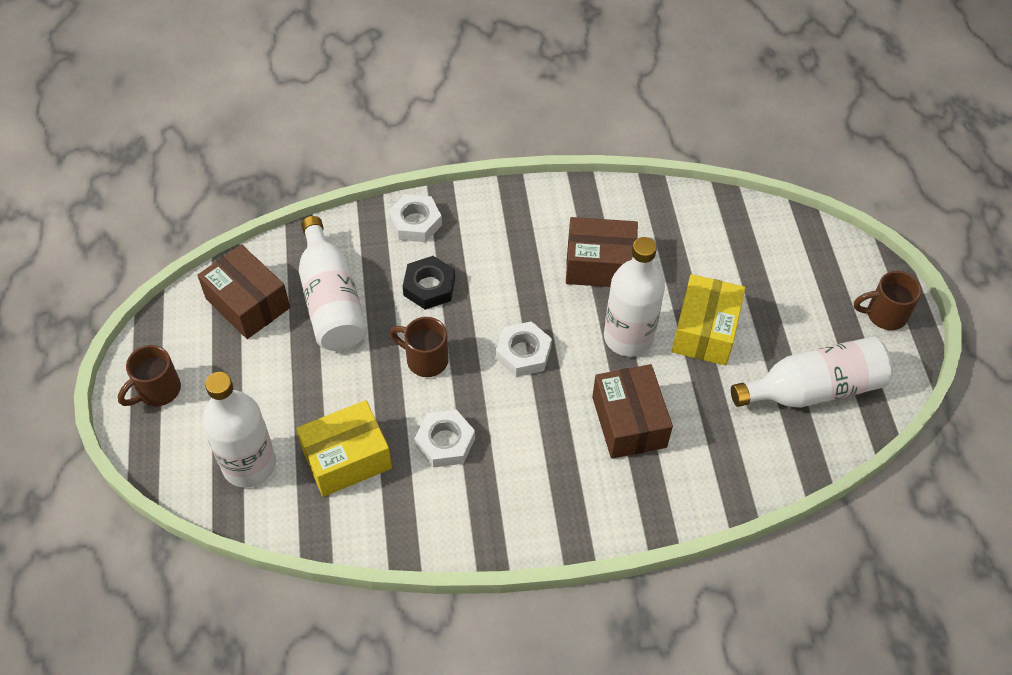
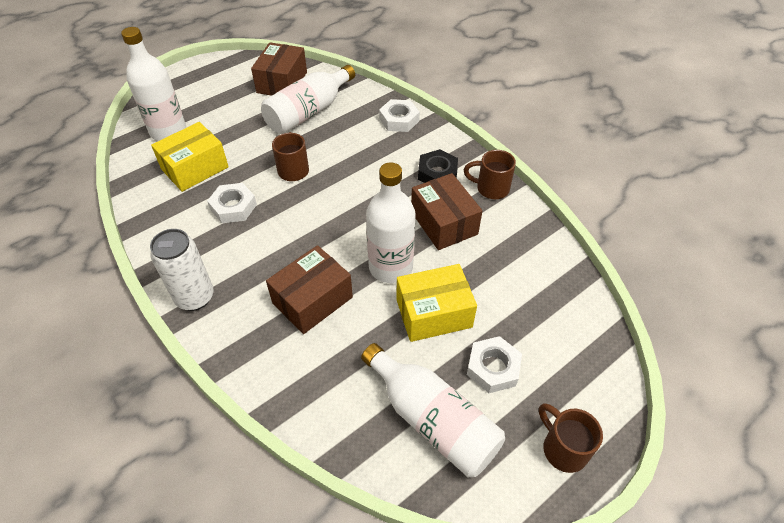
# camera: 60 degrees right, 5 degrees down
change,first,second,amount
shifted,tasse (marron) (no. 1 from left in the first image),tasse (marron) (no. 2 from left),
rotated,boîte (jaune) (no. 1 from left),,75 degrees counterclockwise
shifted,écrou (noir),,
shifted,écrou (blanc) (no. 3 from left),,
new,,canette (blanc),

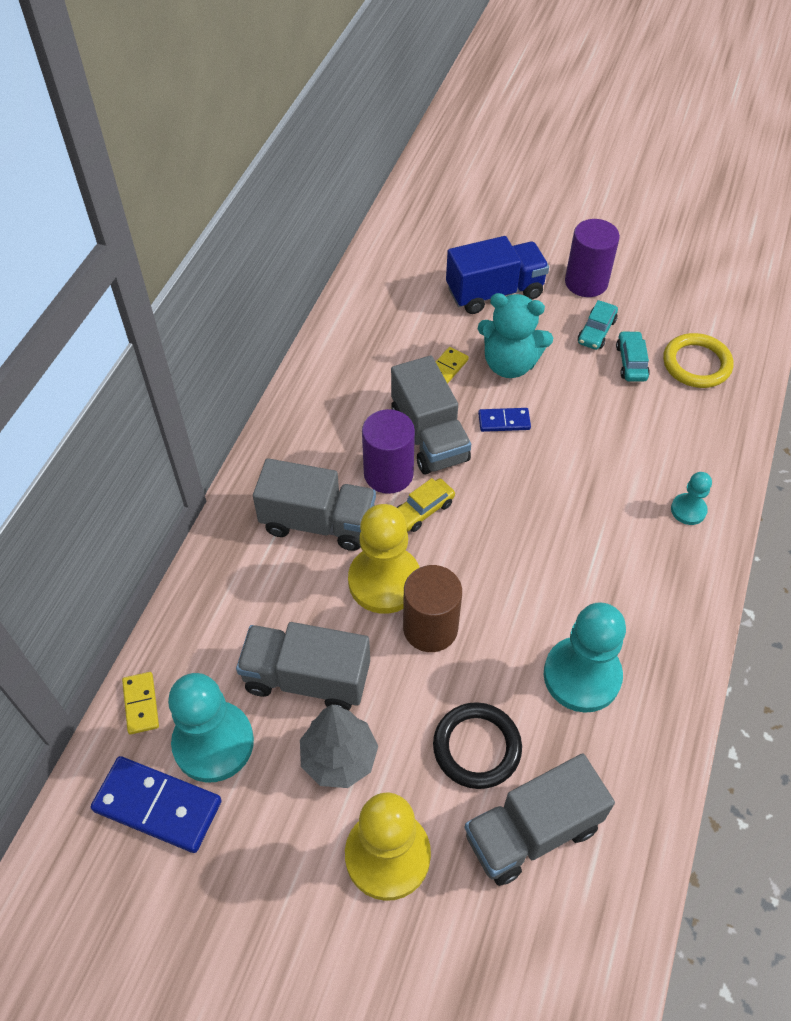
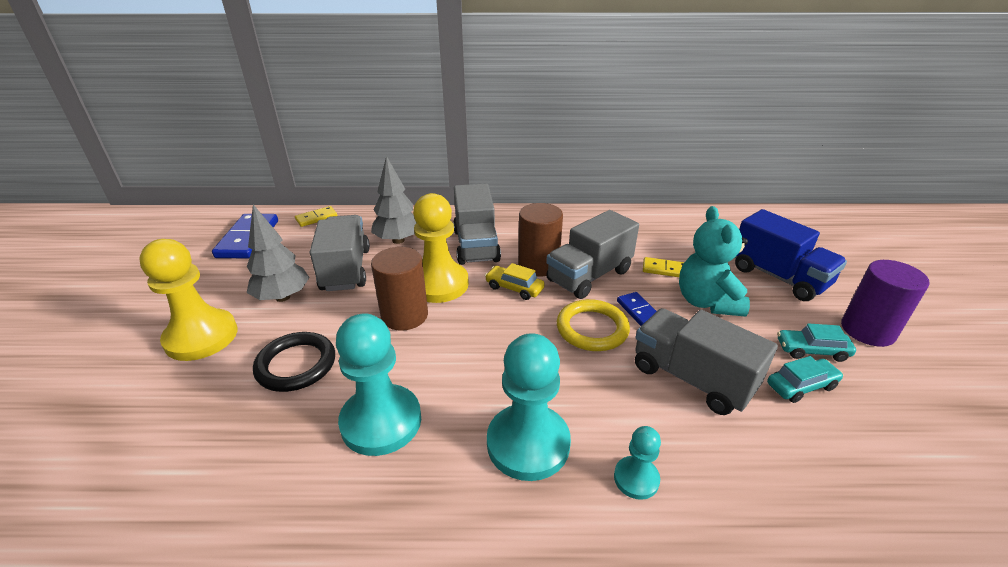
# camera: 70 degrees right, 20 degrees down
change,first,second,amount
shifted,pion (turquoise) (no. 1 from left in the first image),pion (turquoise) (no. 2 from left),
repainted,cylindre (violet) (no. 1 from left),cylindre (marron) (no. 2 from left),
shifted,camion (gris) (no. 4 from left),,
shifted,anneau (jaune),,
new,,arbre (gris) (no. 2 from left),

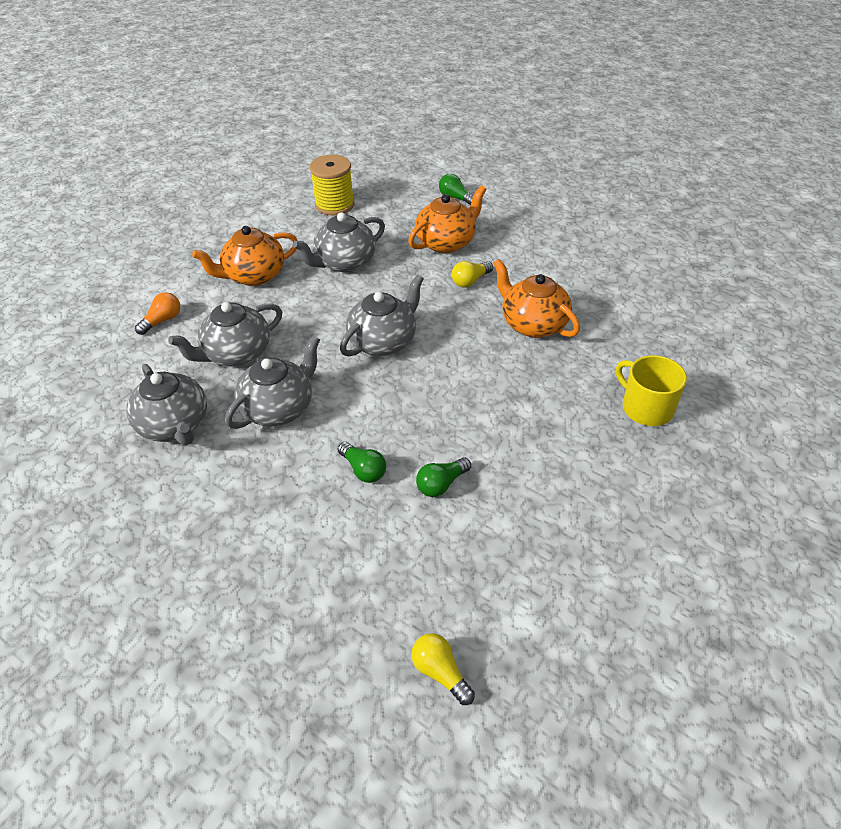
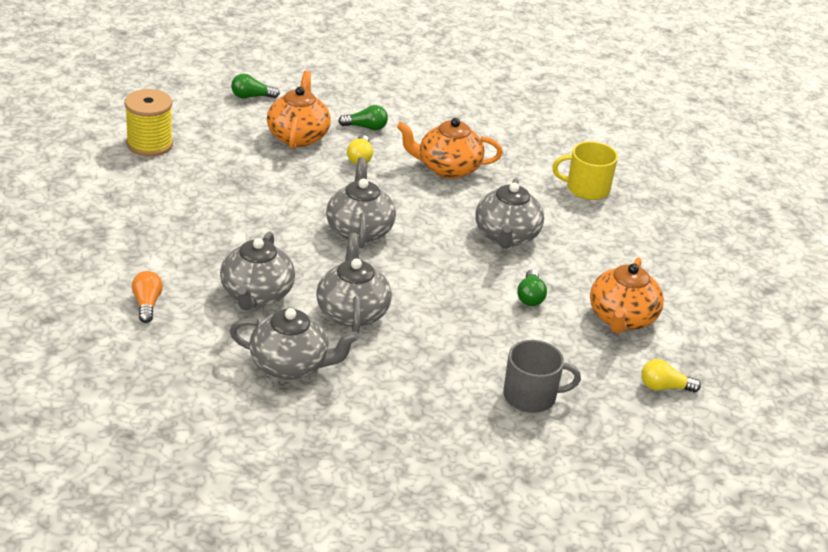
# camera: 50 degrees left, 10 degrees down
change,first,second,amount
shifted,théière (orange) (no. 1 from left in the first image),théière (orange) (no. 3 from left),
shifted,théière (gris) (no. 4 from left in the first image),théière (gris) (no. 5 from left),
shifted,ampoule (vert) (no. 1 from left in the first image),ampoule (vert) (no. 2 from left),
new,,tasse (gris),

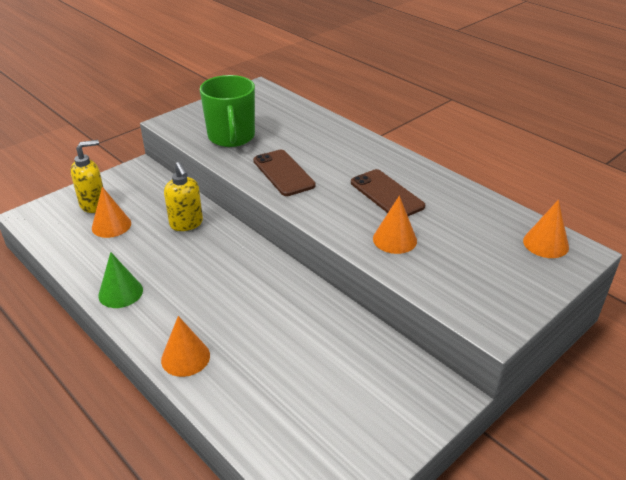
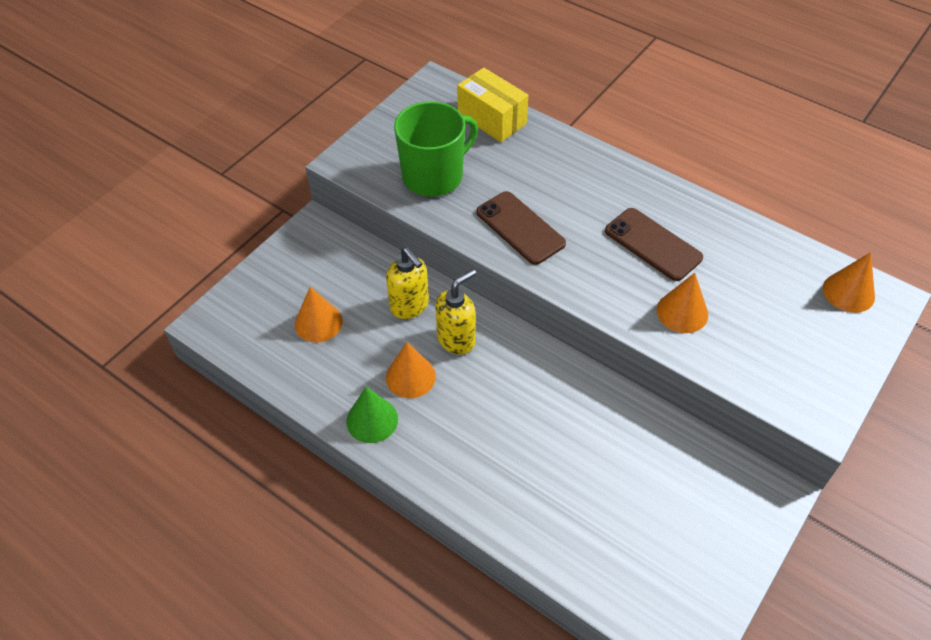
# camera: 10 degrees left, 15 degrees up
change,first,second,amount
shifted,distributeur de savon (jaune) (no. 1 from left in the first image),distributeur de savon (jaune) (no. 2 from left),
shifted,cône (orange) (no. 2 from left),,
rotated,tasse (vert),,105 degrees counterclockwise
new,,boîte (jaune),

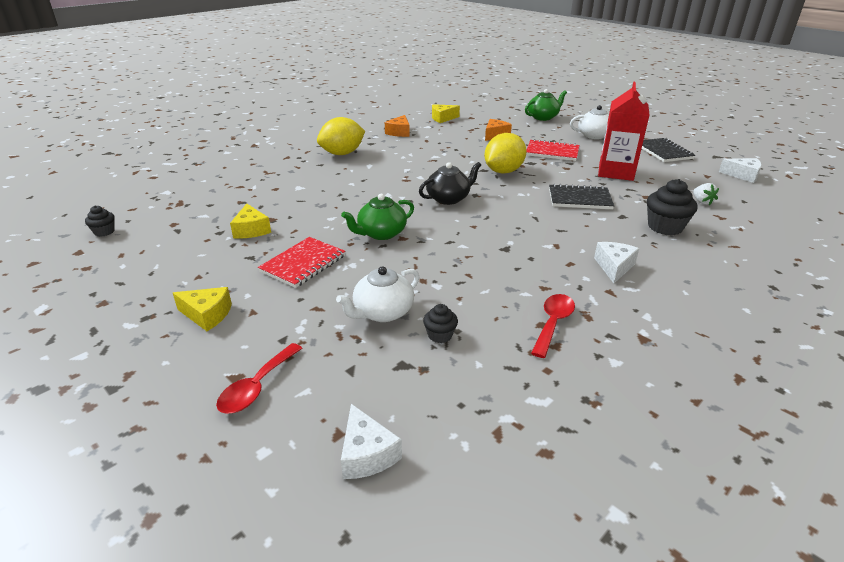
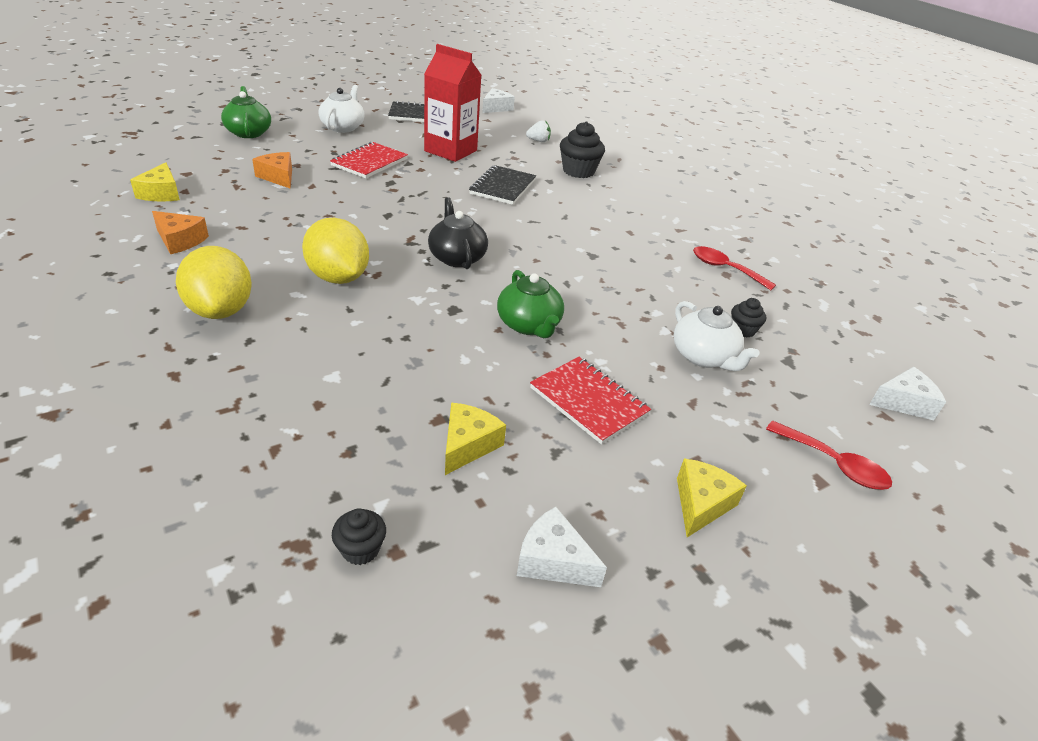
# camera: 80 degrees left, 5 degrees up
change,first,second,amount
shifted,muffin (noir) (no. 1 from left),,
rotated,fromage (jaune) (no. 2 from left),,60 degrees counterclockwise
shifted,citron (jaune) (no. 2 from left),,
shifted,fromage (blanc) (no. 2 from left),,

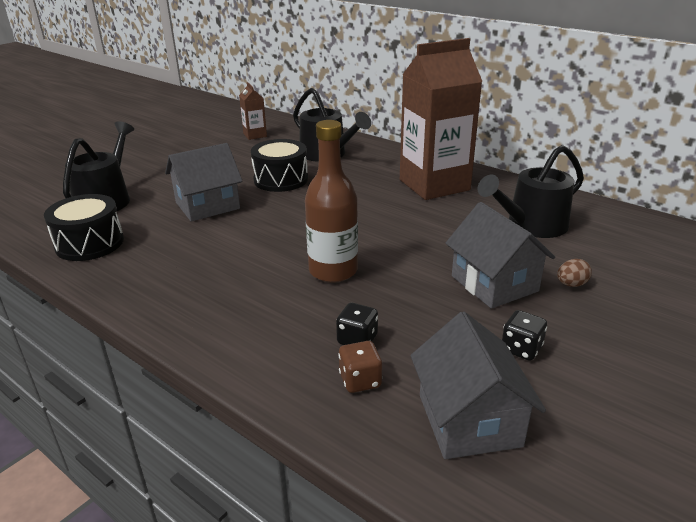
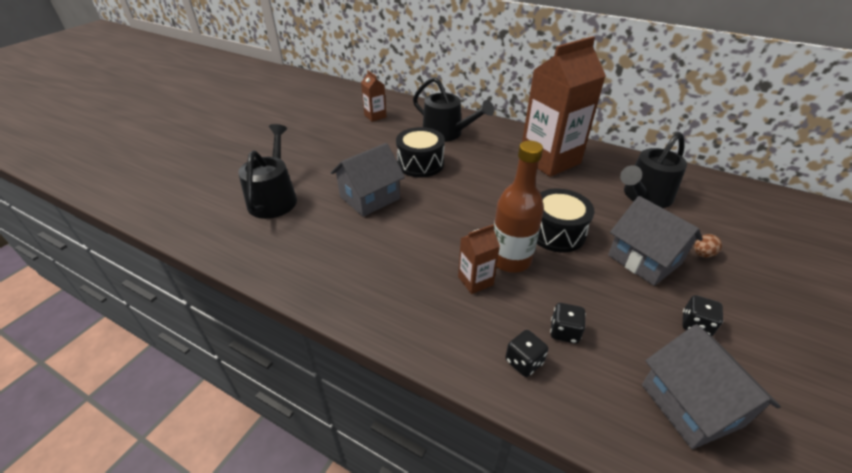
# camera: 10 degrees left, 10 degrees up
change,first,second,amount
shifted,tambour (noir) (no. 1 from left in the first image),tambour (noir) (no. 2 from left),
gone,dé (marron),,
new,,brique de lait (marron) (no. 2 from left),
new,,dé (noir) (no. 1 from left),

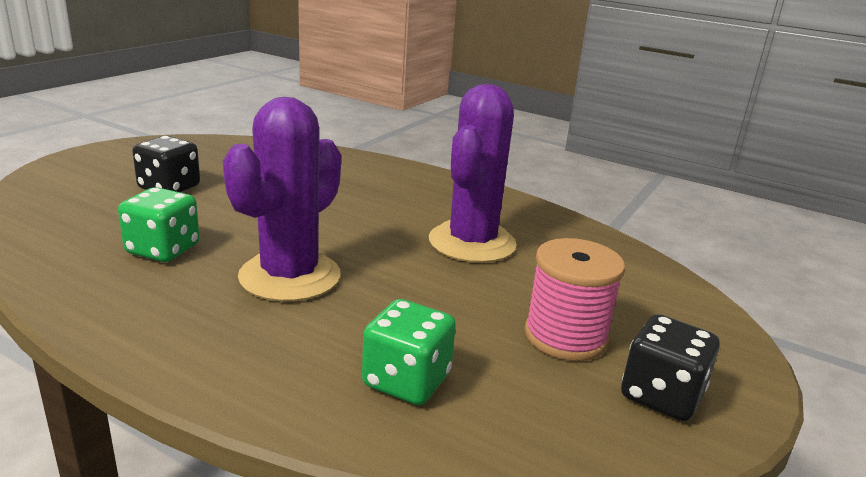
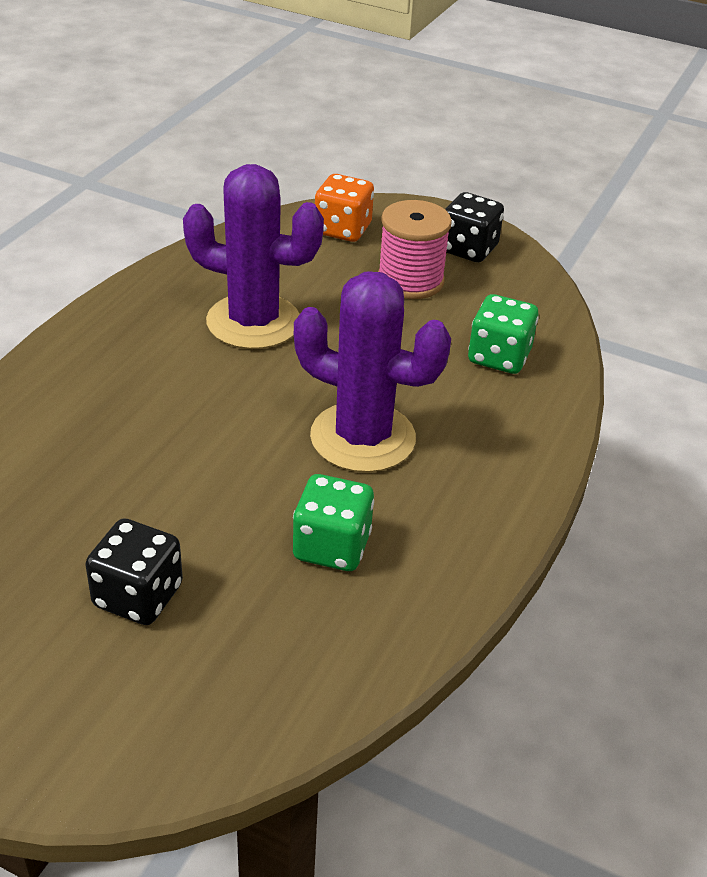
# camera: 95 degrees left, 15 degrees up
change,first,second,amount
new,,dé (orange),

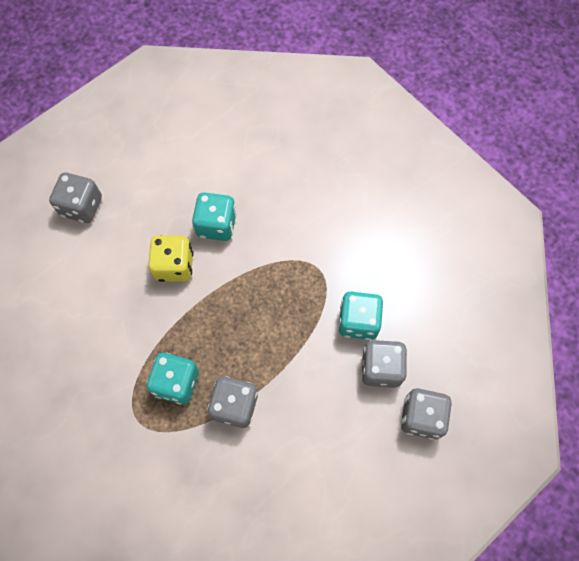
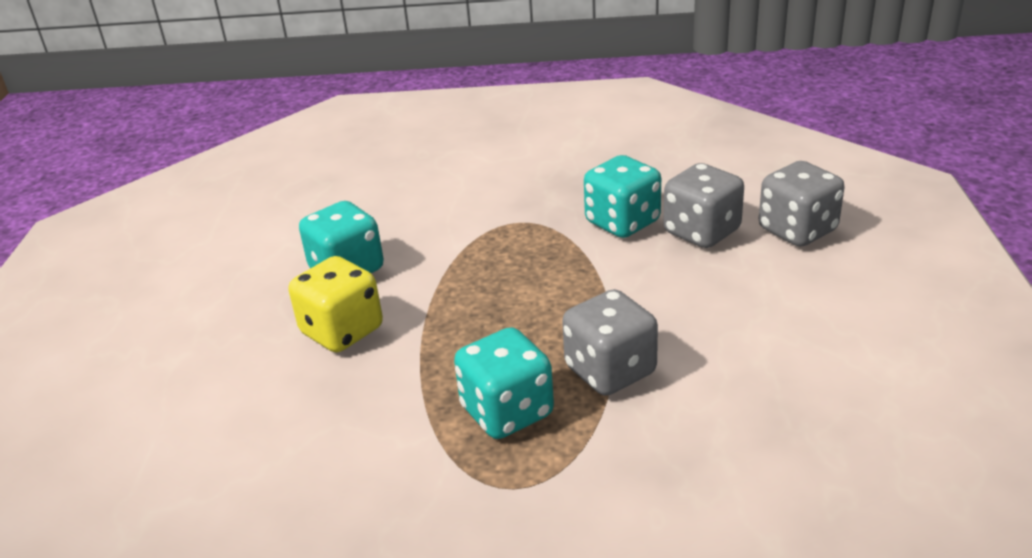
# camera: 45 degrees left, 35 degrees down
change,first,second,amount
gone,dé (gris) (no. 1 from left),,

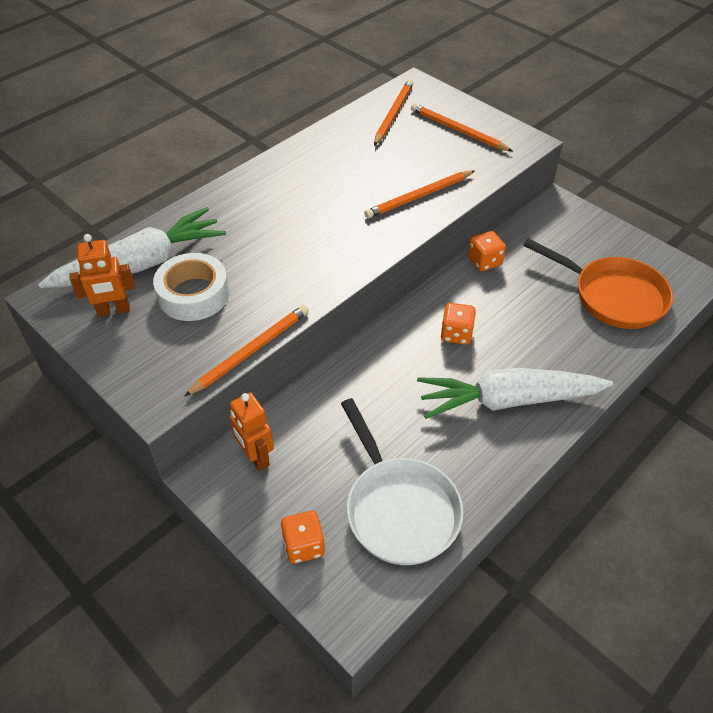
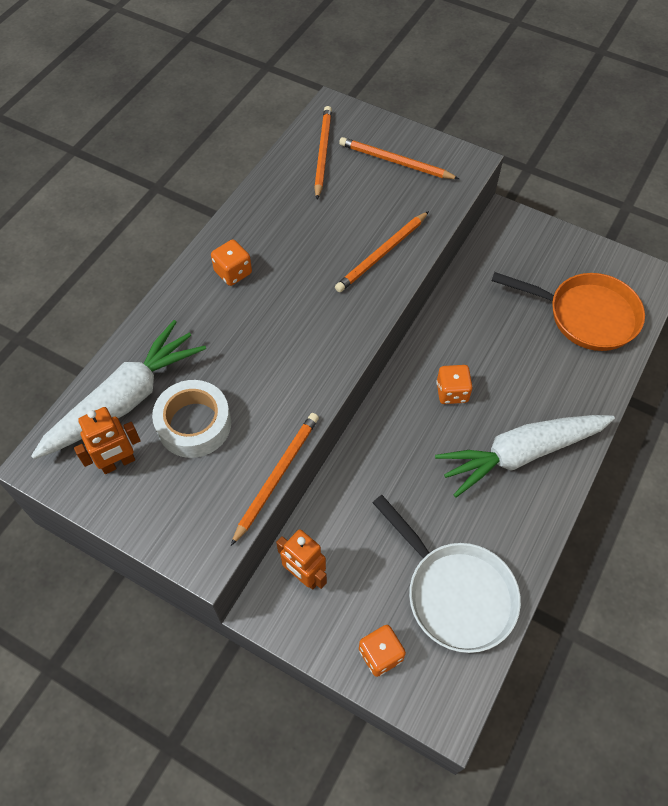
# camera: 15 degrees left, 10 degrees up
change,first,second,amount
shifted,dé (orange) (no. 3 from left in the first image),dé (orange) (no. 1 from left),

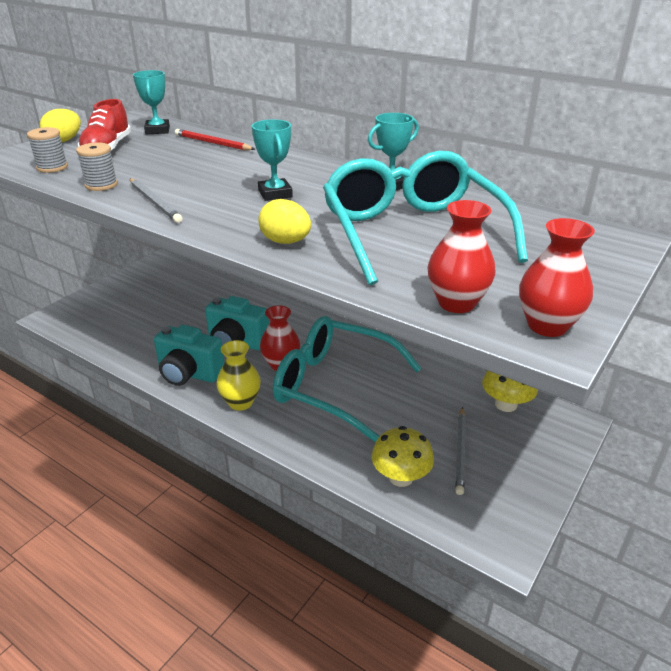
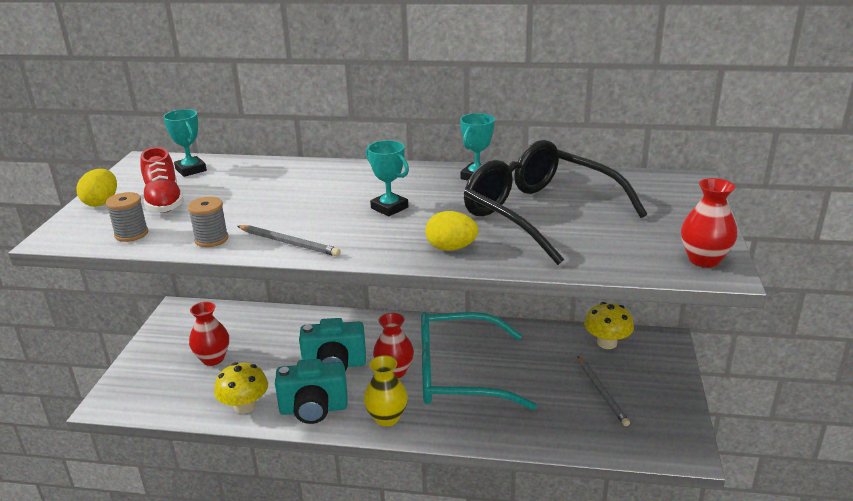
# camera: 25 degrees left, 5 degrees down
change,first,second,amount
gone,crayon (rouge),,
repainted,lunettes (turquoise) (no. 2 from left),lunettes (noir),
shifted,champignon (jaune) (no. 1 from left),,
shifted,vase (rouge) (no. 2 from left in the first image),vase (rouge) (no. 1 from left),

